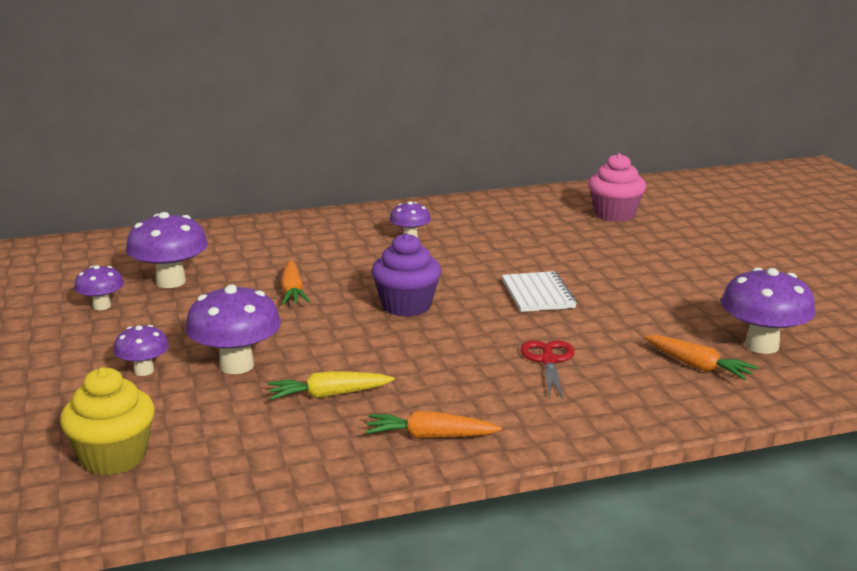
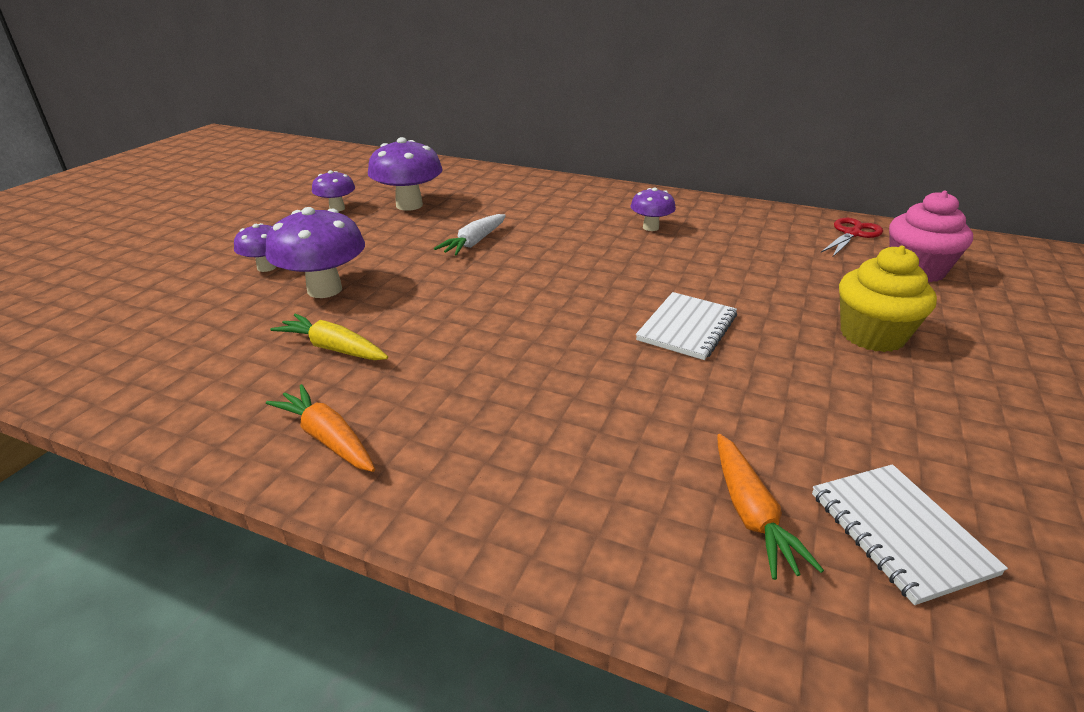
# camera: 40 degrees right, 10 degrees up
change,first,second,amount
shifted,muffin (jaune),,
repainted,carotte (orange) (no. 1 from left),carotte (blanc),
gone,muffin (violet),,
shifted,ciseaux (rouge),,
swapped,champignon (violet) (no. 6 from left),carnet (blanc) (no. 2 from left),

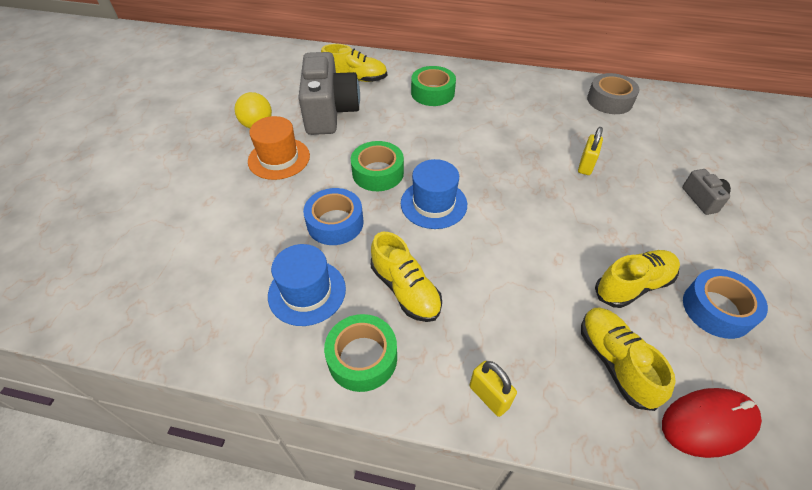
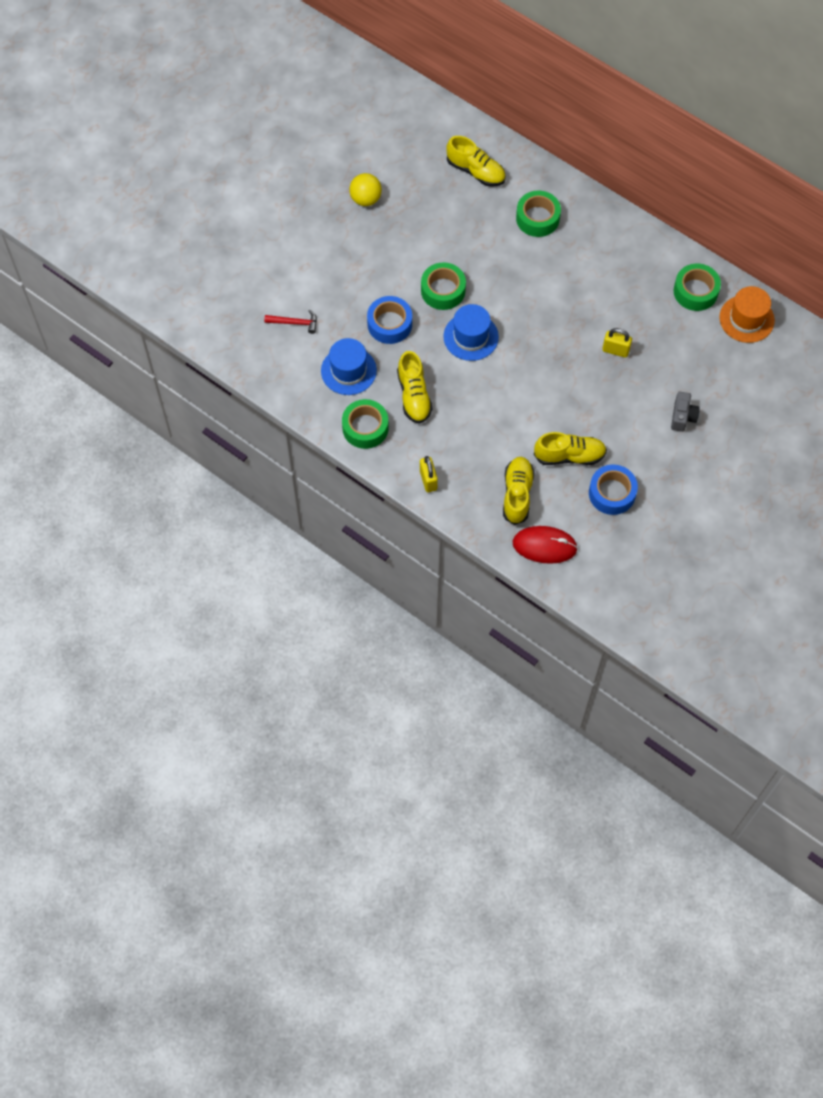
# camera: 25 degrees right, 15 degrees up
change,first,second,amount
shifted,chapeau (orange),,
gone,appareil photo (gris) (no. 1 from left),,
rotated,cadenas (jaune) (no. 2 from left),,60 degrees clockwise
repainted,ruban adhésif (gris),ruban adhésif (vert) (no. 4 from left),
new,,marteau (rouge),

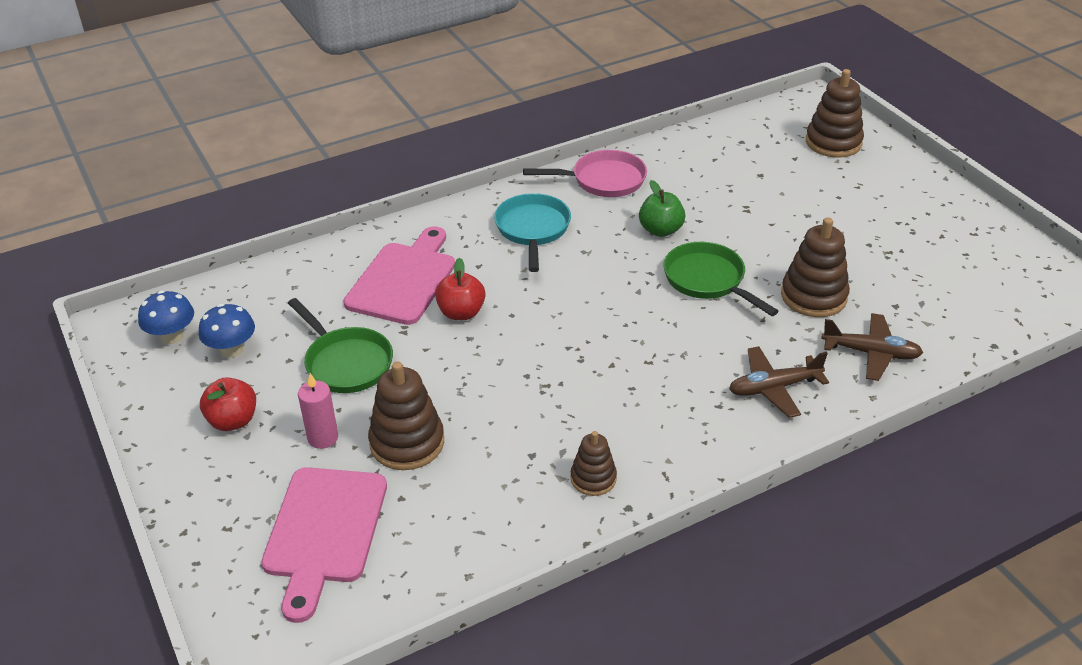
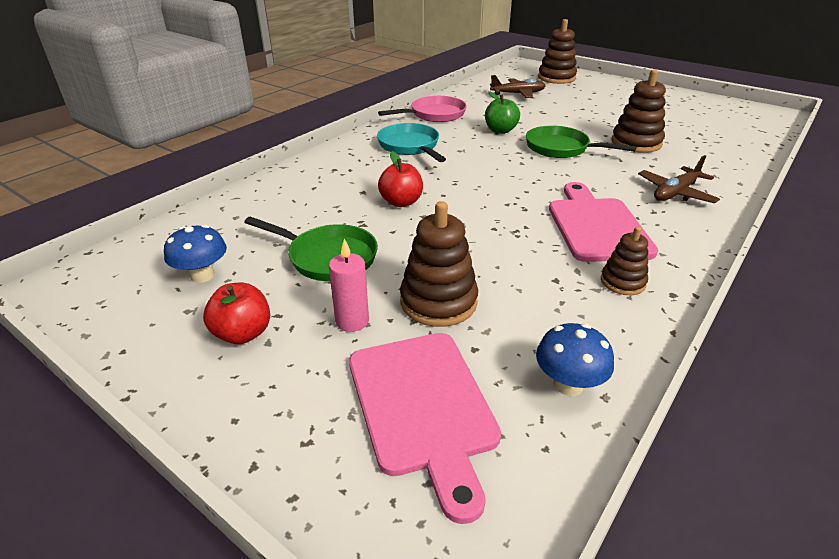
# camera: 25 degrees left, 5 degrees down
change,first,second,amount
shifted,champignon (bleu) (no. 1 from left in the first image),champignon (bleu) (no. 2 from left),
shifted,planche à découper (rose) (no. 2 from left),,
shifted,avion (marron) (no. 2 from left in the first image),avion (marron) (no. 1 from left),

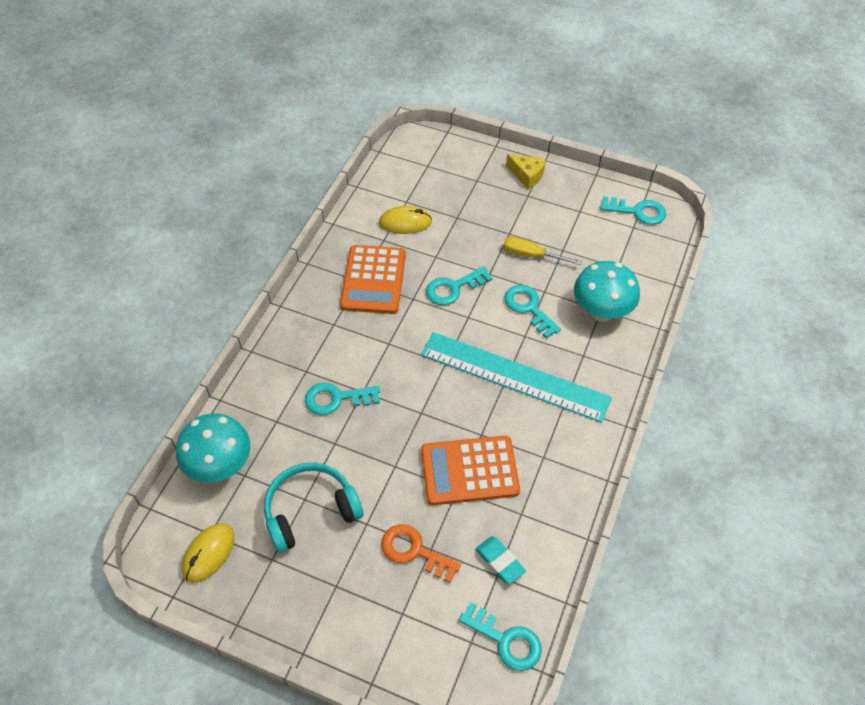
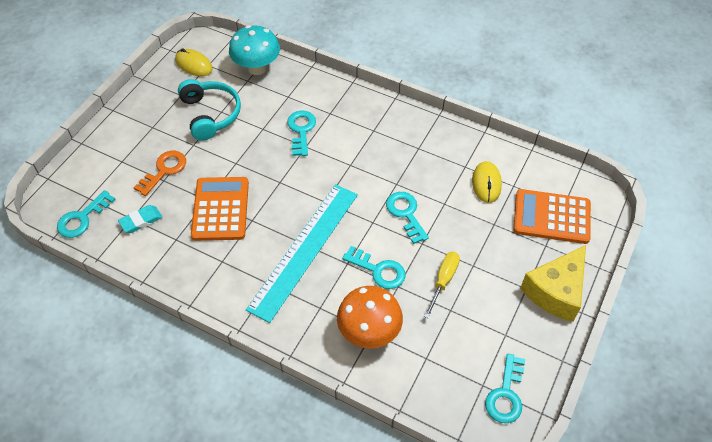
# camera: 95 degrees right, 0 degrees up
change,first,second,amount
shifted,calculatrice (orange) (no. 1 from left in the first image),calculatrice (orange) (no. 2 from left),
rotated,clé (turquoise) (no. 4 from left in the first image),clé (turquoise) (no. 3 from left),60 degrees clockwise
scaled,fromage (jaune),,x1.74
repainted,champignon (turquoise) (no. 2 from left),champignon (orange),

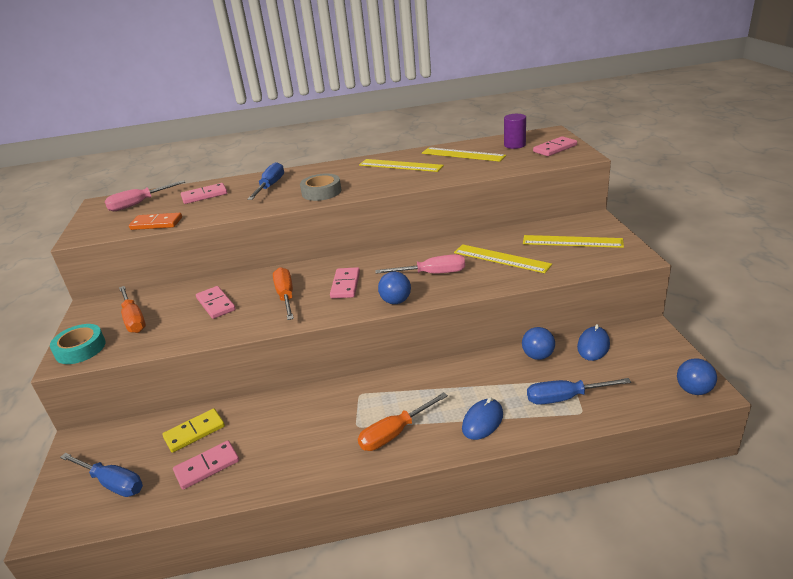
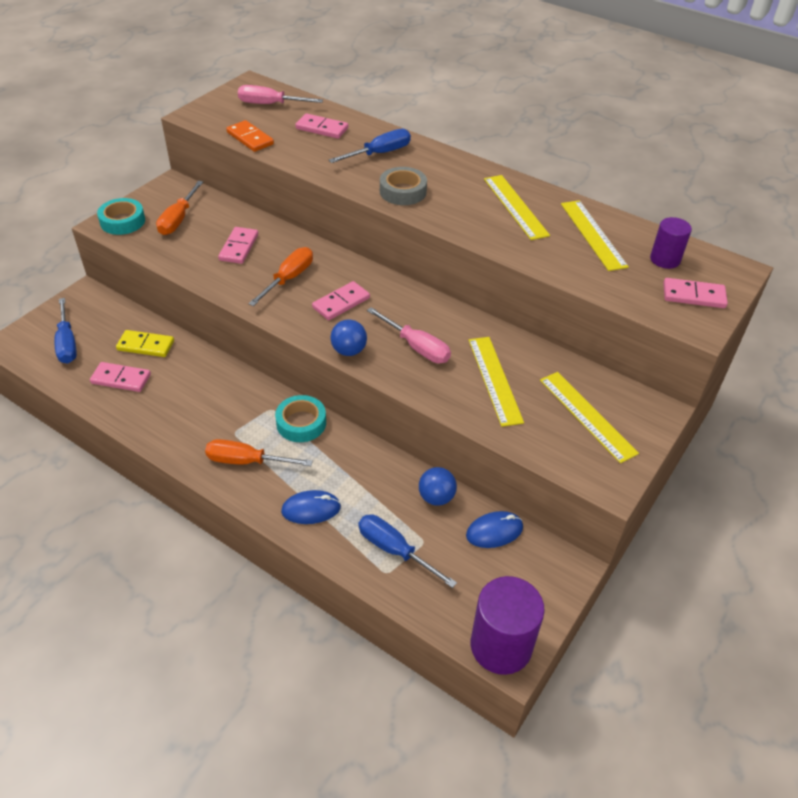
# camera: 40 degrees right, 15 degrees up
change,first,second,amount
swapped,balle (bleu) (no. 3 from left),cylindre (violet) (no. 1 from left),
new,,ruban adhésif (turquoise) (no. 2 from left),

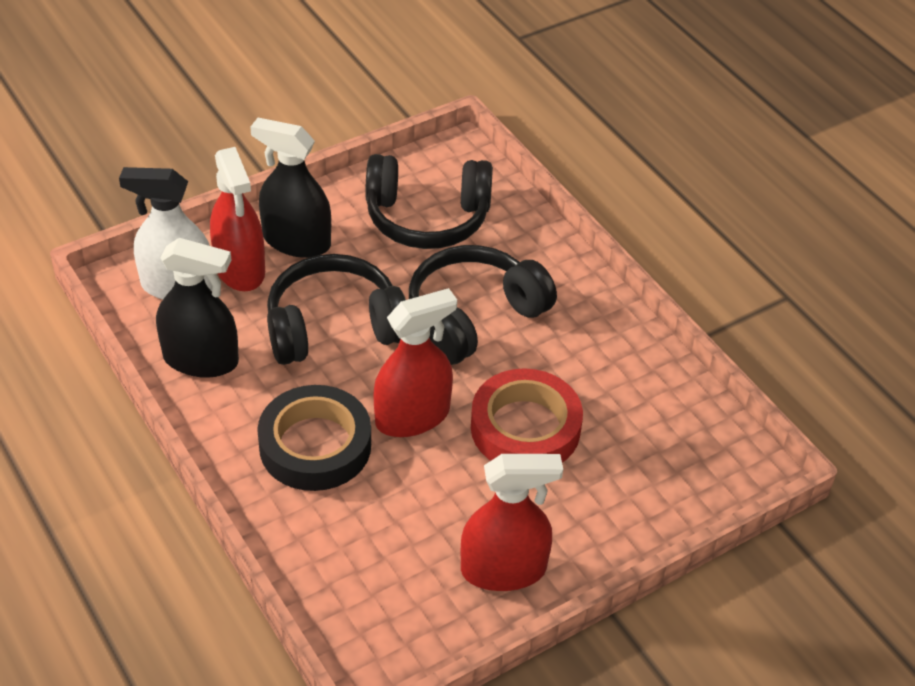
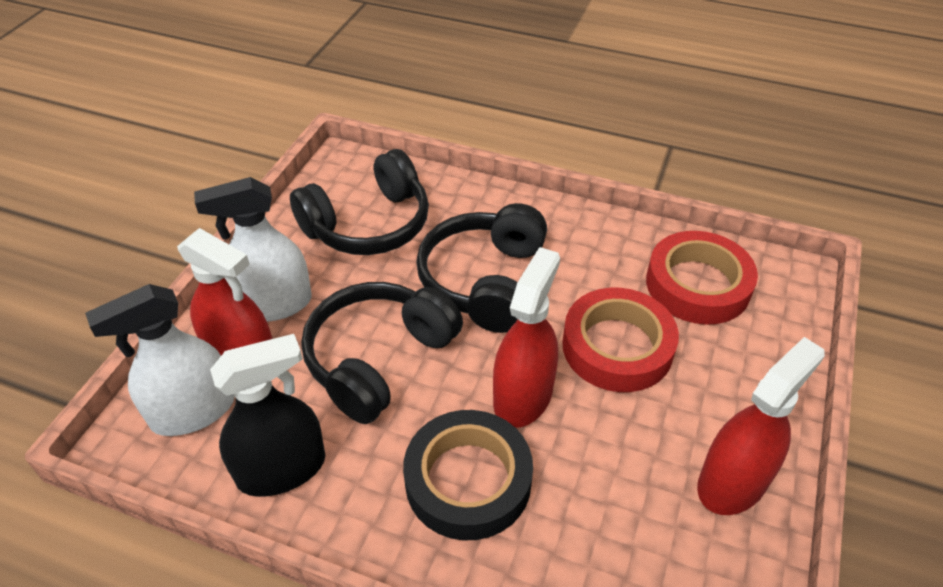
# camera: 35 degrees left, 0 degrees up
change,first,second,amount
repainted,vaporisateur (noir) (no. 2 from left),vaporisateur (blanc) (no. 2 from left),
new,,ruban adhésif (rouge) (no. 2 from left),

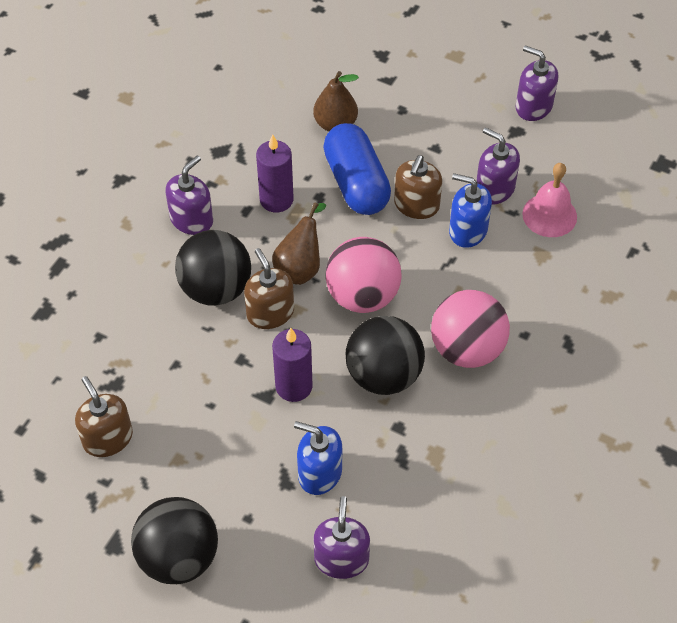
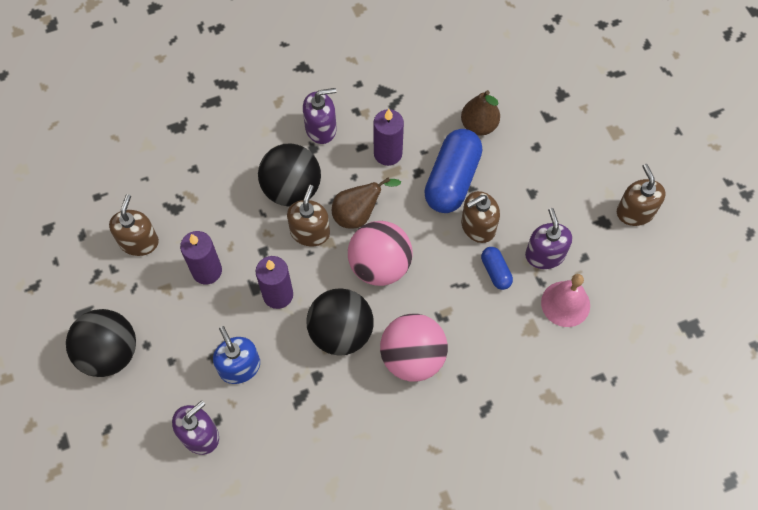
# camera: 40 degrees right, 10 degrees up
change,first,second,amount
swapped,distributeur de savon (bleu) (no. 2 from left),gélule (bleu) (no. 2 from left),
repainted,distributeur de savon (violet) (no. 4 from left),distributeur de savon (marron) (no. 4 from left),
new,,bougie (violet) (no. 1 from left),

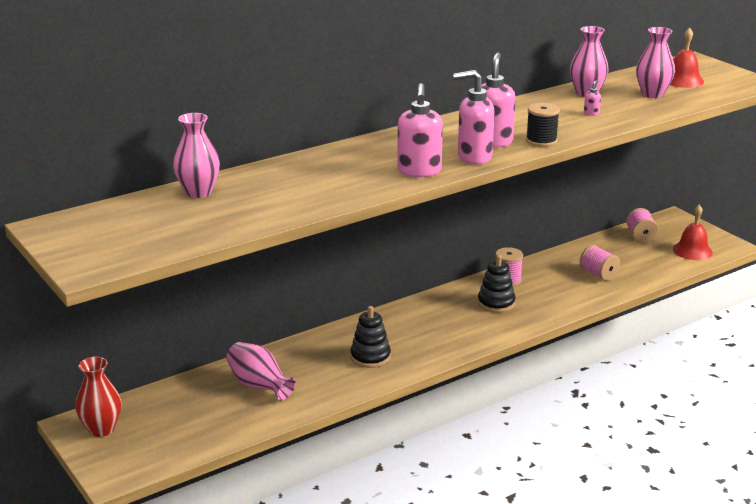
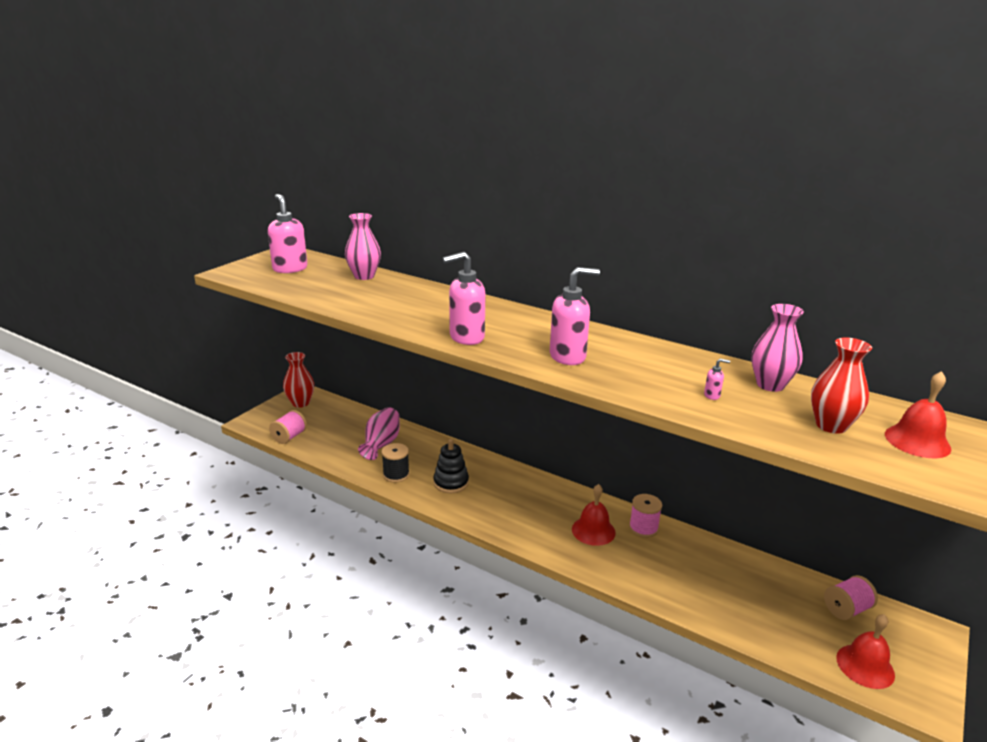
# camera: 65 degrees right, 0 degrees up
change,first,second,amount
shifted,distributeur de savon (rose) (no. 2 from left in the first image),distributeur de savon (rose) (no. 1 from left),
swapped,jouet à empiler (noir) (no. 2 from left),cloche (rouge) (no. 1 from left),
shifted,bobine (noir),,
shifted,bobine (rose) (no. 2 from left in the first image),bobine (rose) (no. 1 from left),
repainted,vase (rose) (no. 4 from left),vase (rouge) (no. 2 from left),

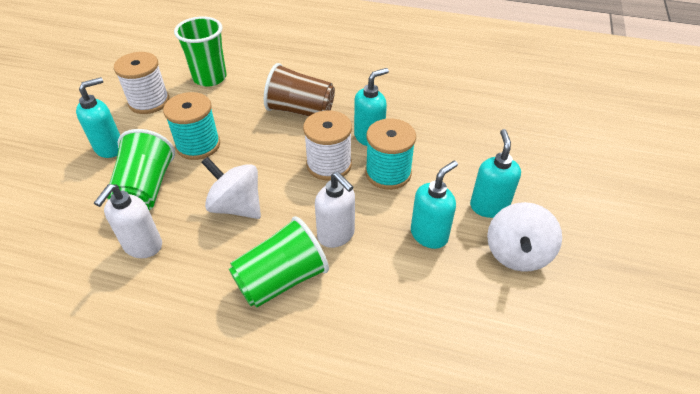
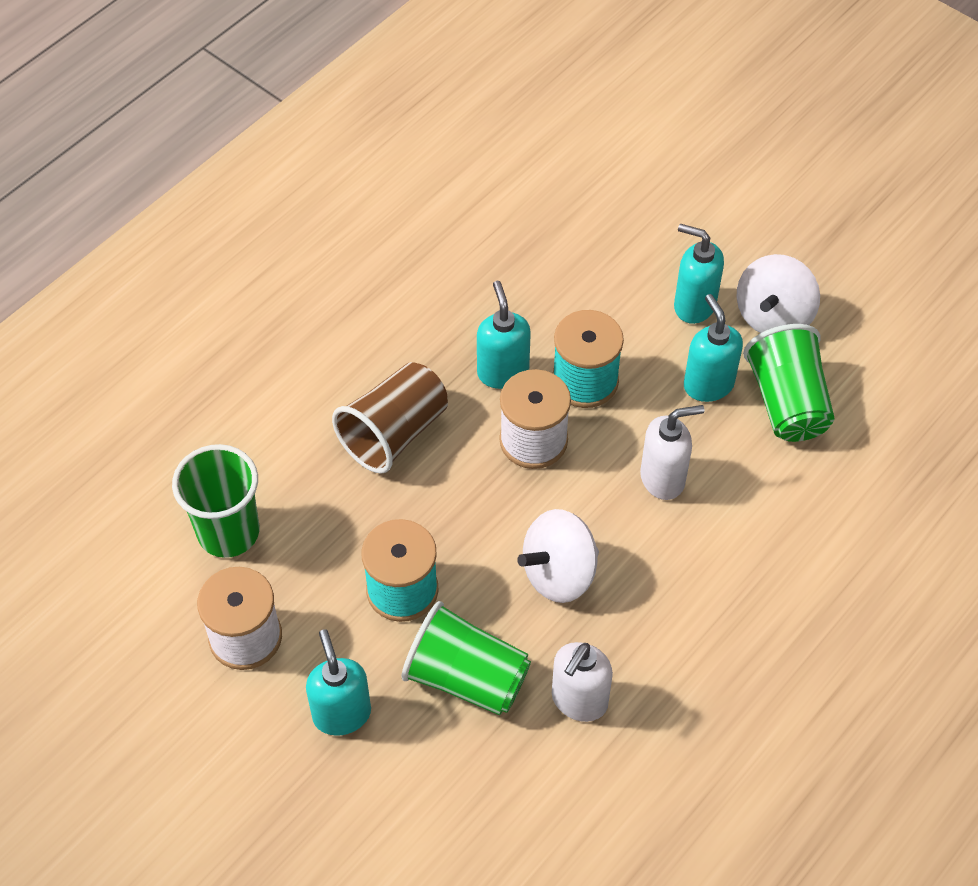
# camera: 65 degrees left, 10 degrees up
change,first,second,amount
rotated,distributeur de savon (blanc) (no. 1 from left),,75 degrees clockwise
shifted,gobelet (vert) (no. 3 from left),,
rotated,toupie (blanc) (no. 2 from left),,75 degrees clockwise

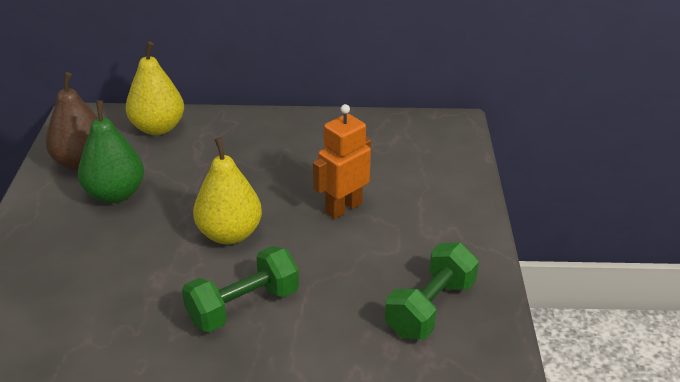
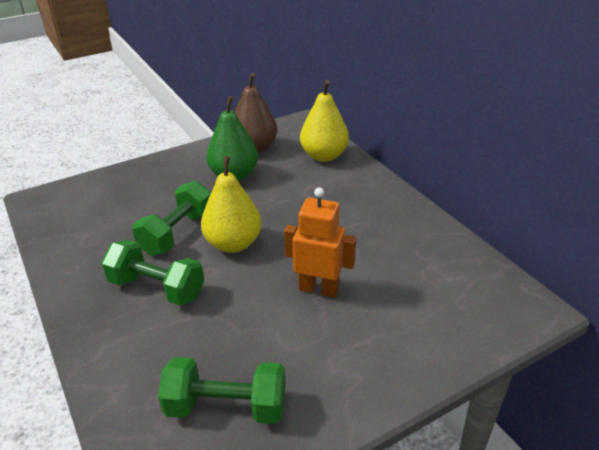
# camera: 60 degrees right, 0 degrees up
change,first,second,amount
new,,haltère (vert) (no. 2 from left),

